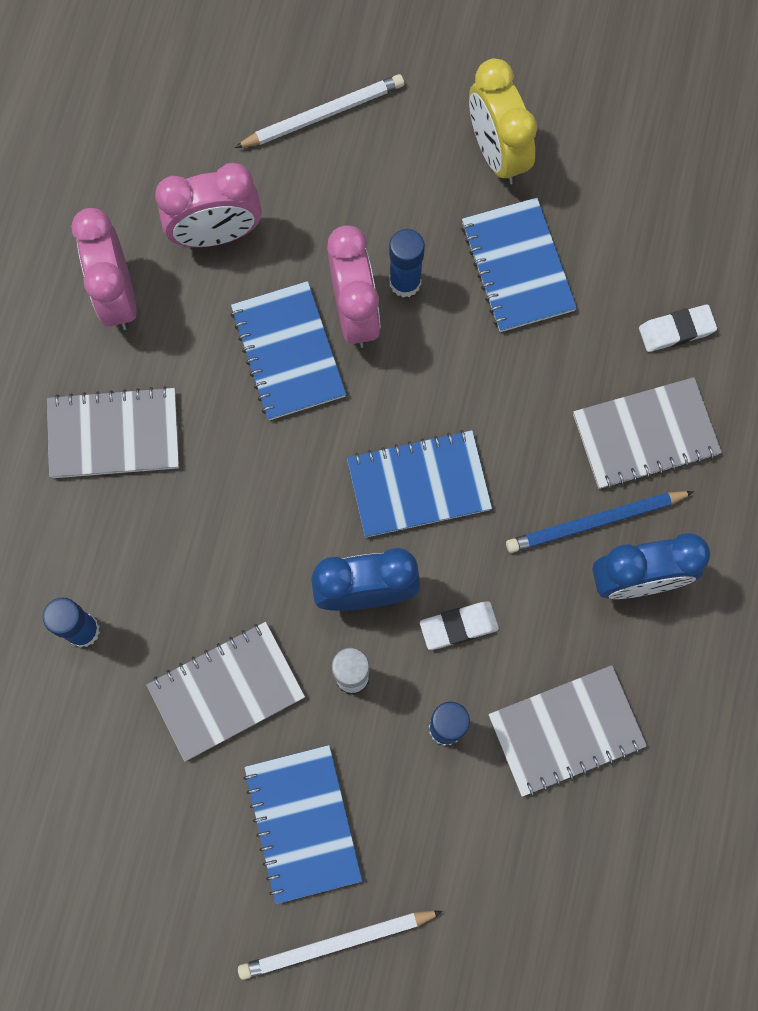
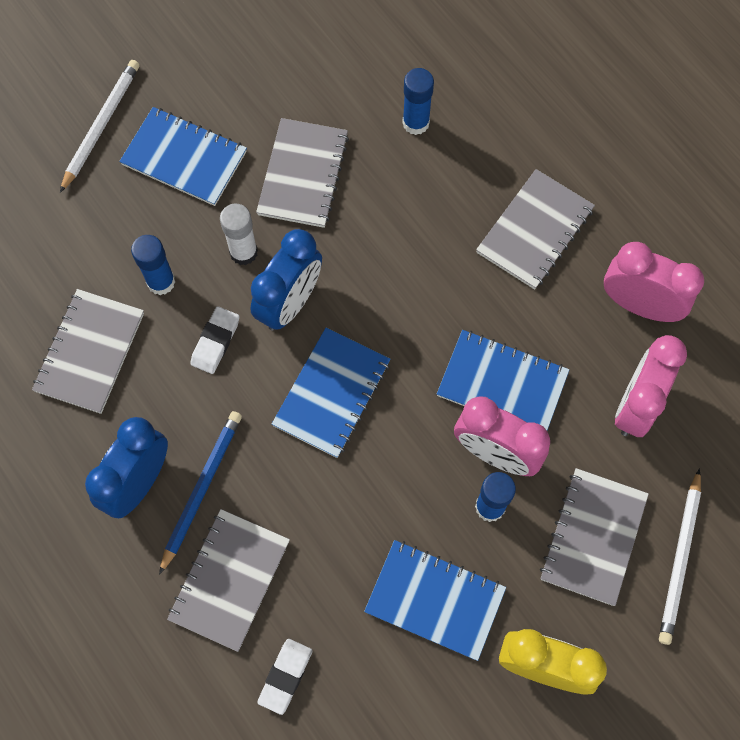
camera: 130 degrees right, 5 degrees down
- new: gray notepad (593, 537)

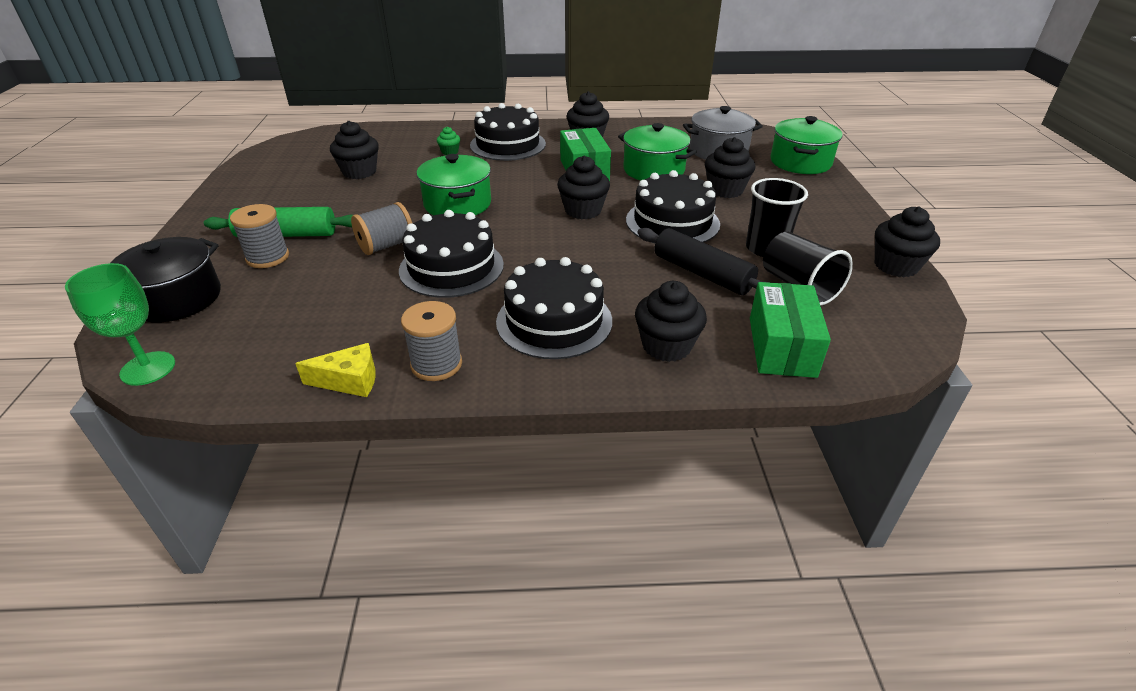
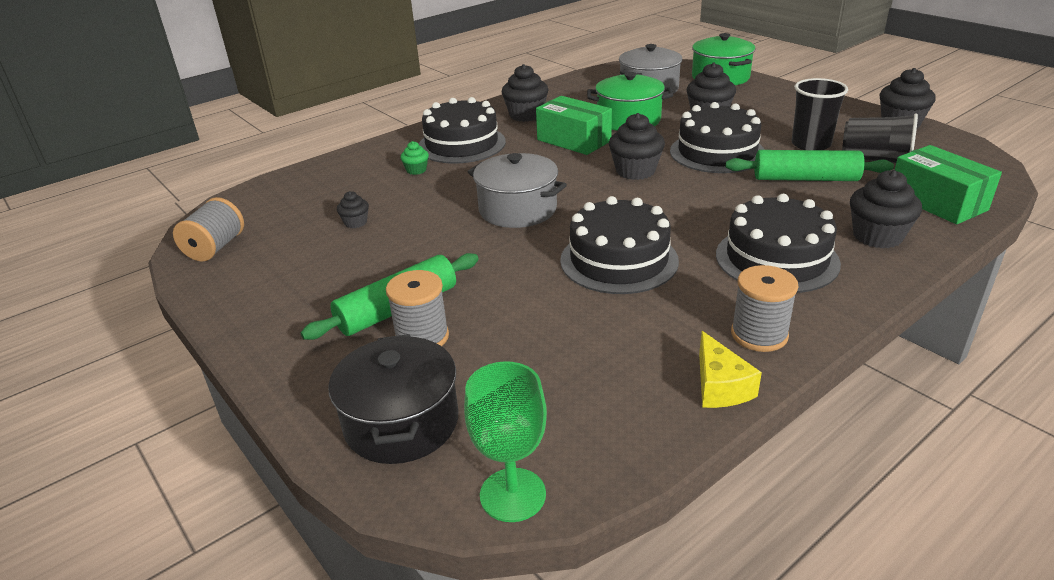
camera: 35 degrees left, 5 degrees down
- shifted: gray reel of thread (386, 246) to (215, 248)
- scaled: black cupcake (359, 172) = (355, 222) x0.53
- repainted: green pot (457, 204) to gray pot (517, 209)
- rotated: golden cheese wedge (349, 381) = (720, 386) 120 degrees clockwise
- repainted: black rolling pin (702, 273) to green rolling pin (805, 179)

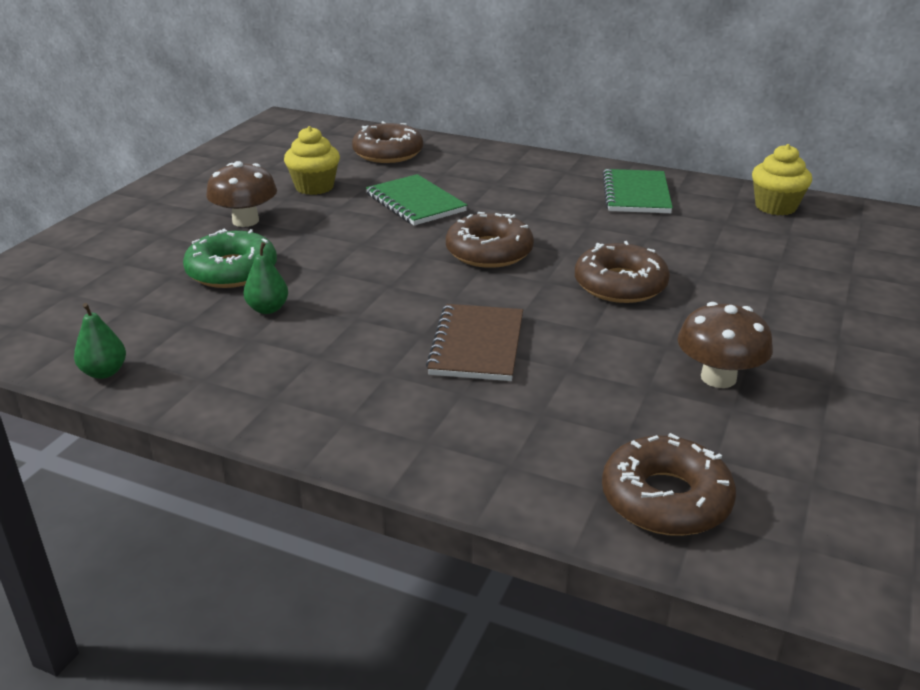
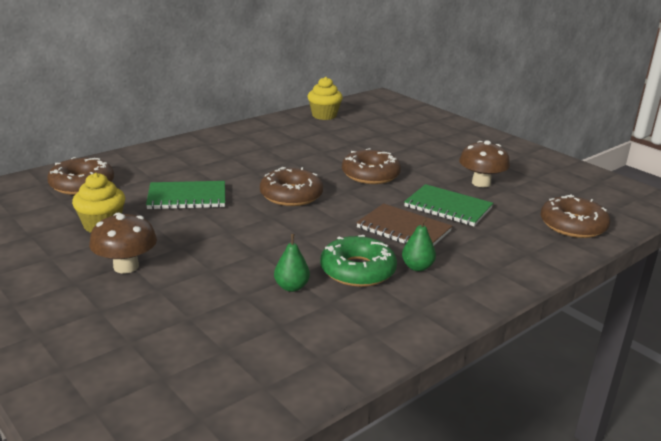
camera: 65 degrees left, 5 degrees down
- shifted: green glazed donut (232, 271) to (357, 270)
- shifted: green pear (104, 372) to (417, 267)
- shifted: green notepad (636, 194) to (448, 207)

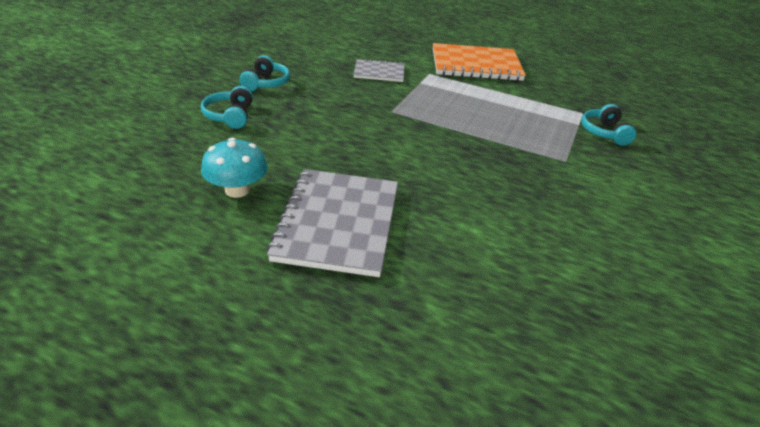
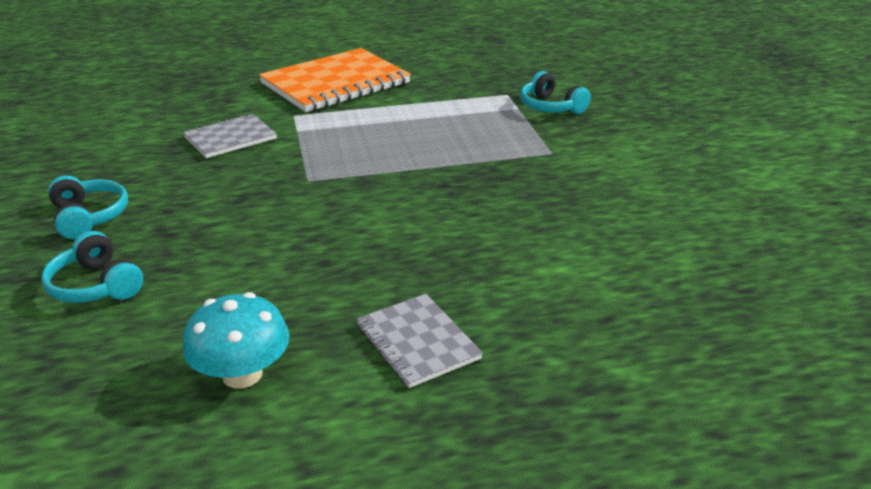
camera: 35 degrees left, 5 degrees down
- scaled: gray notepad (338, 223) = (417, 342) x0.54

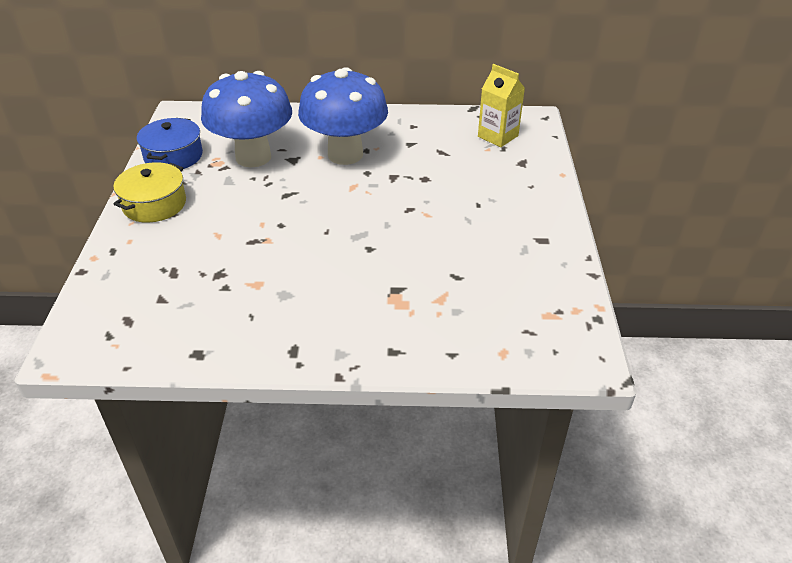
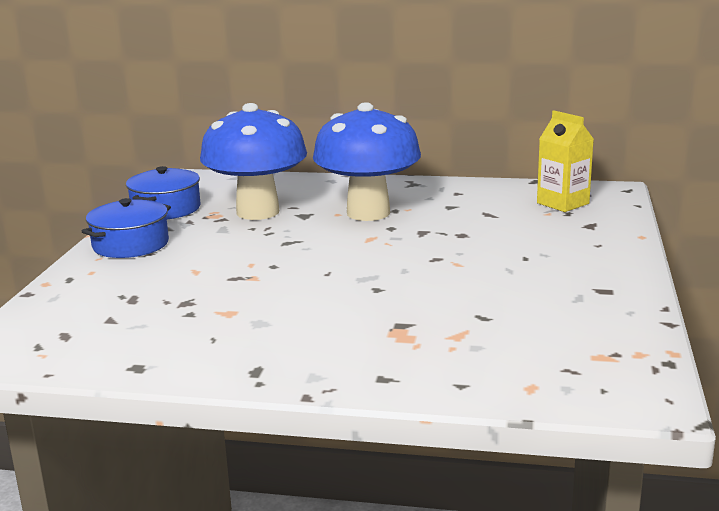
camera: 10 degrees right, 20 degrees down
- repainted: golden pot (154, 204) to cobalt pot (130, 244)

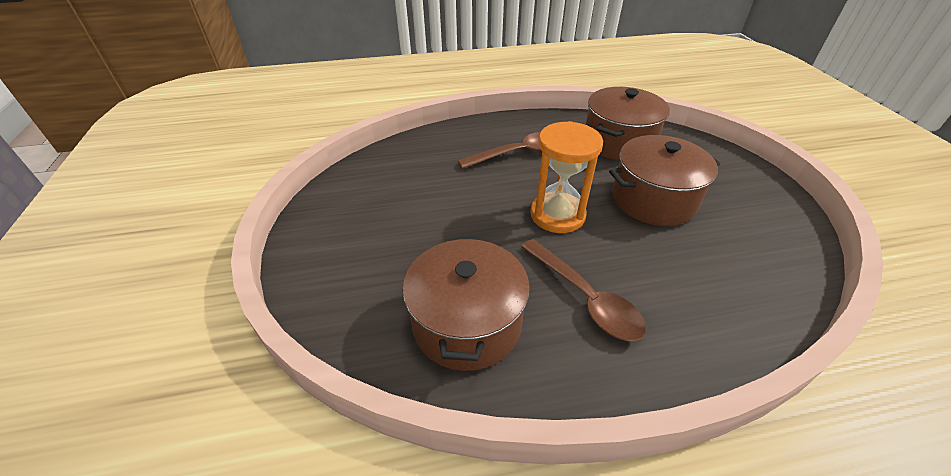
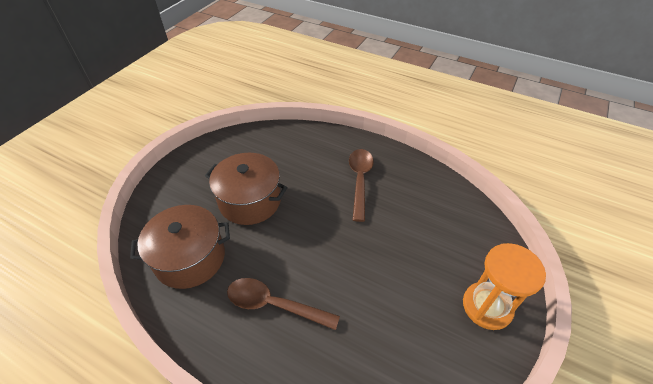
camera: 140 degrees left, 5 degrees up
- shifted: bright orange sand timer (557, 215) to (487, 306)
- gone: russet pot (467, 323)

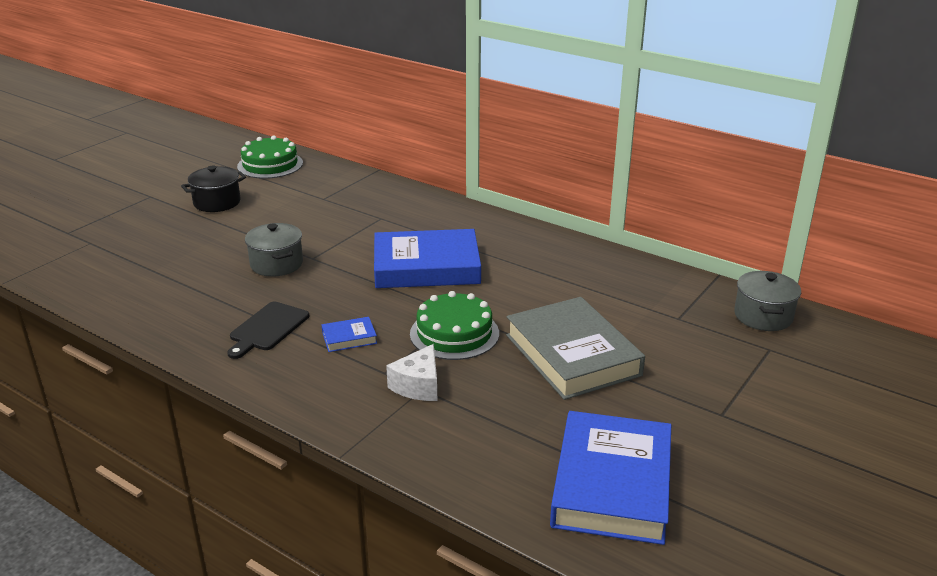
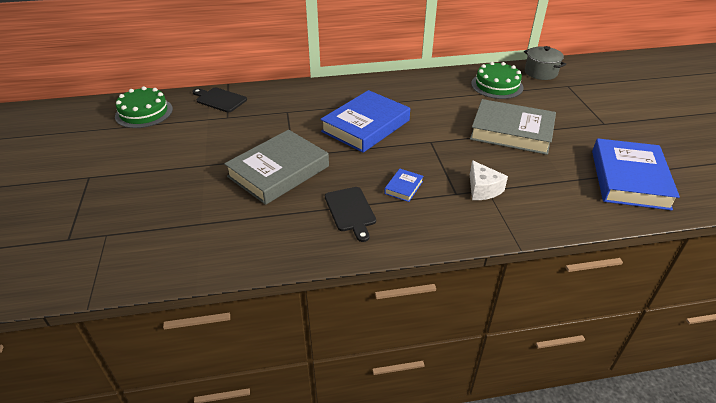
camera: 45 degrees left, 10 degrees up
- new: black chopping board (219, 99)
- swapped: gray pot (276, 264) to gray hardcover (278, 171)
- shifted: green gateau (454, 333) to (497, 85)
- rotated: cobalt hardcover (612, 484) = (629, 179) 45 degrees clockwise
- gone: black pot (217, 202)

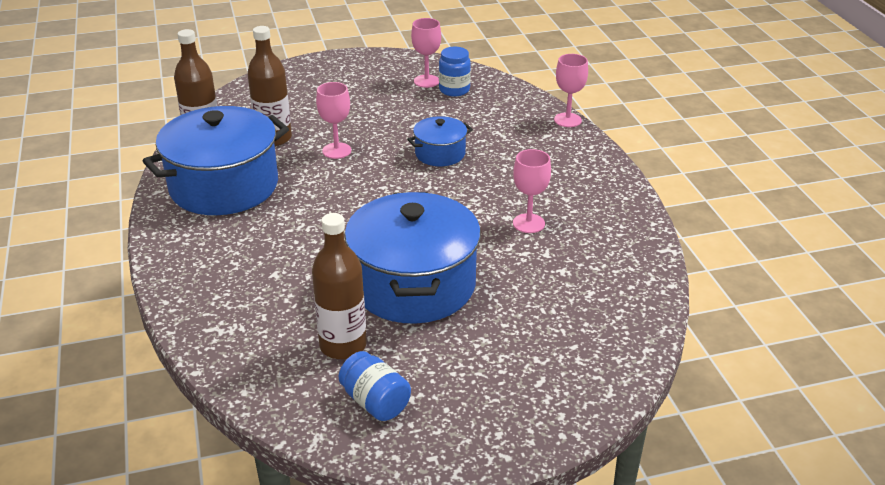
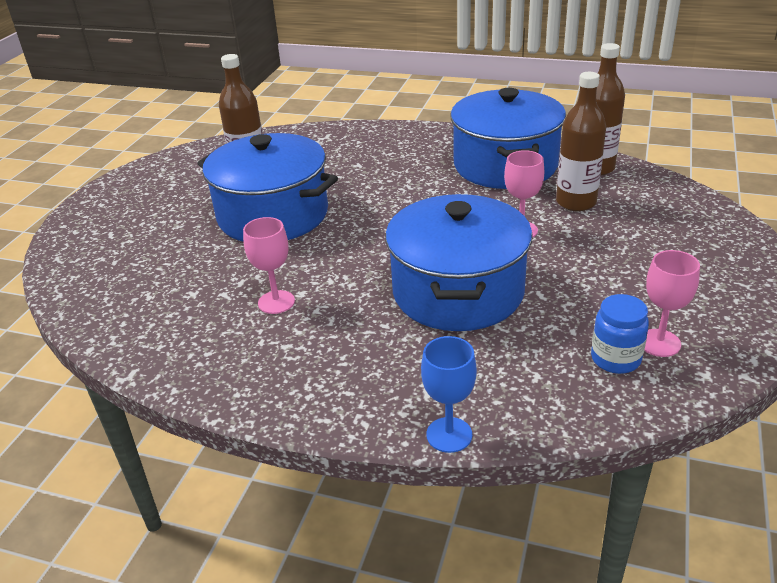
camera: 125 degrees right, 0 degrees up
- scaled: cobalt pot (440, 154) = (458, 292) x2.04
- repainted: rosy chalice (567, 120) to cobalt chalice (449, 435)
- gone: cobalt jar (375, 402)

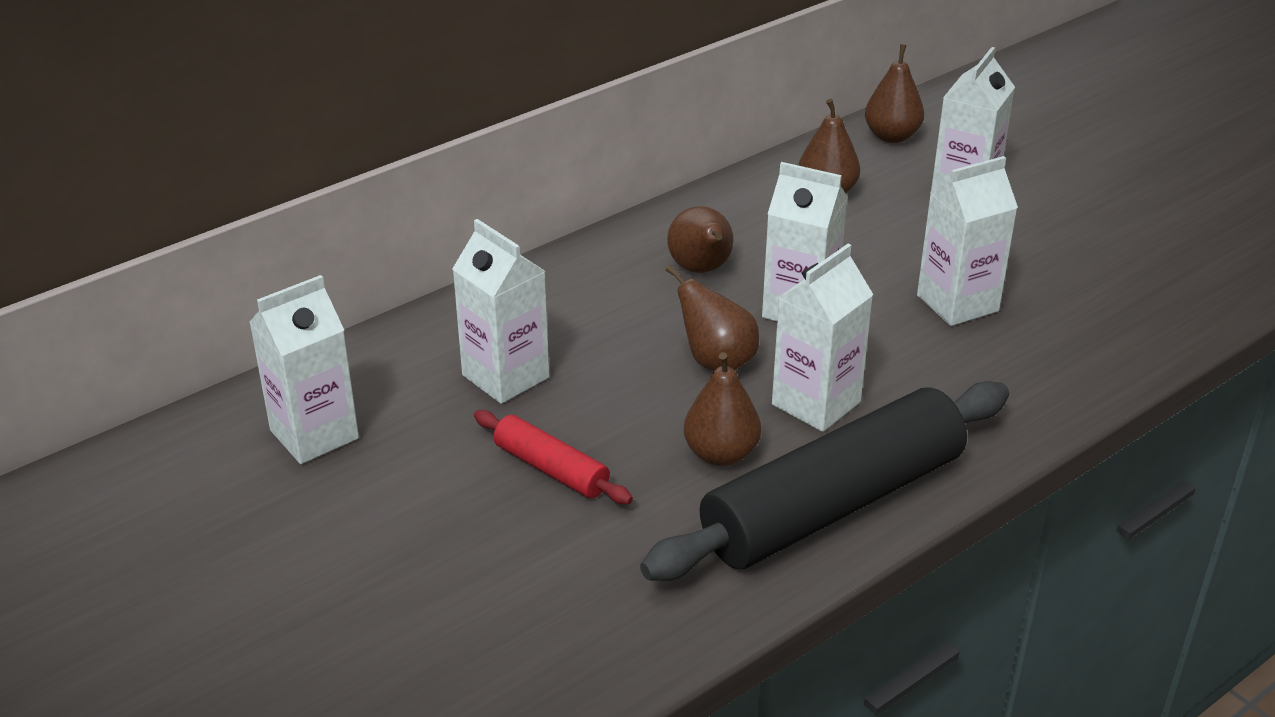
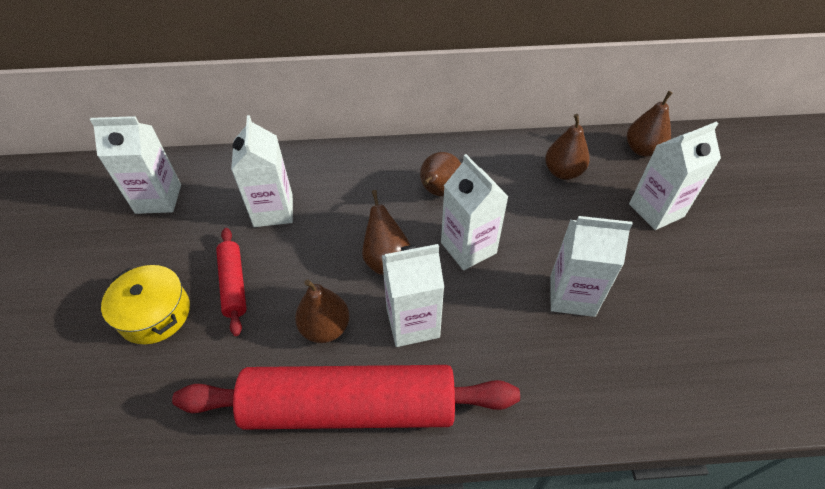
camera: 35 degrees right, 15 degrees up
- new: golden pot (155, 314)
- repainted: black rolling pin (832, 504) to red rolling pin (349, 407)

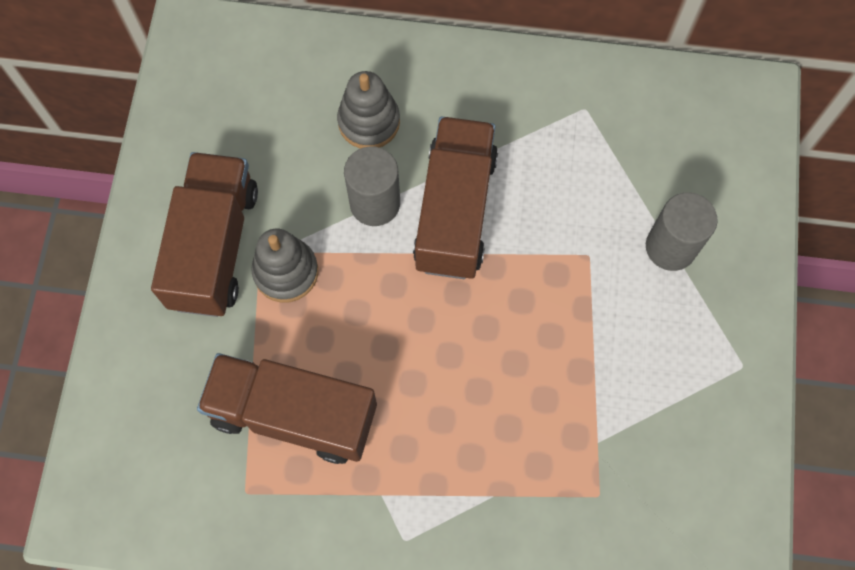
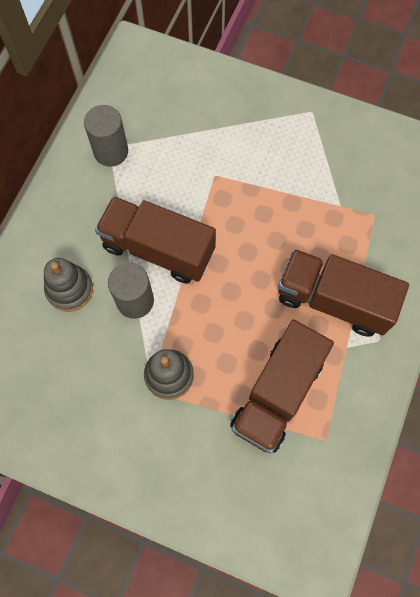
camera: 75 degrees left, 0 degrees up
- shifted: gray cylinder (670, 247) to (111, 151)
- shifted: russet truck (214, 247) to (333, 300)

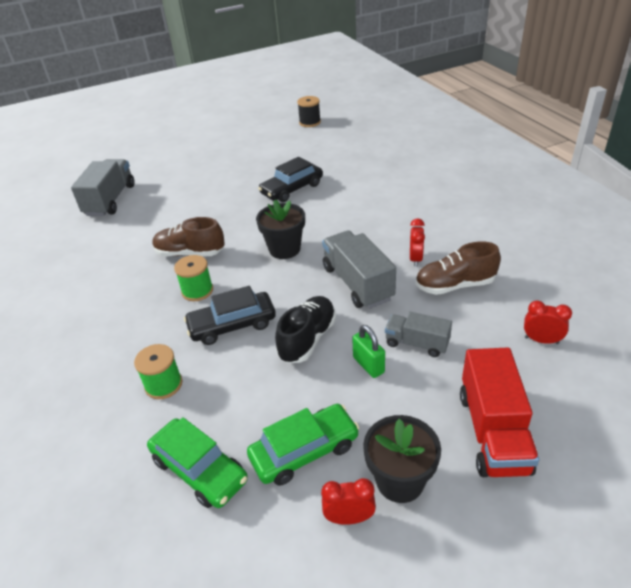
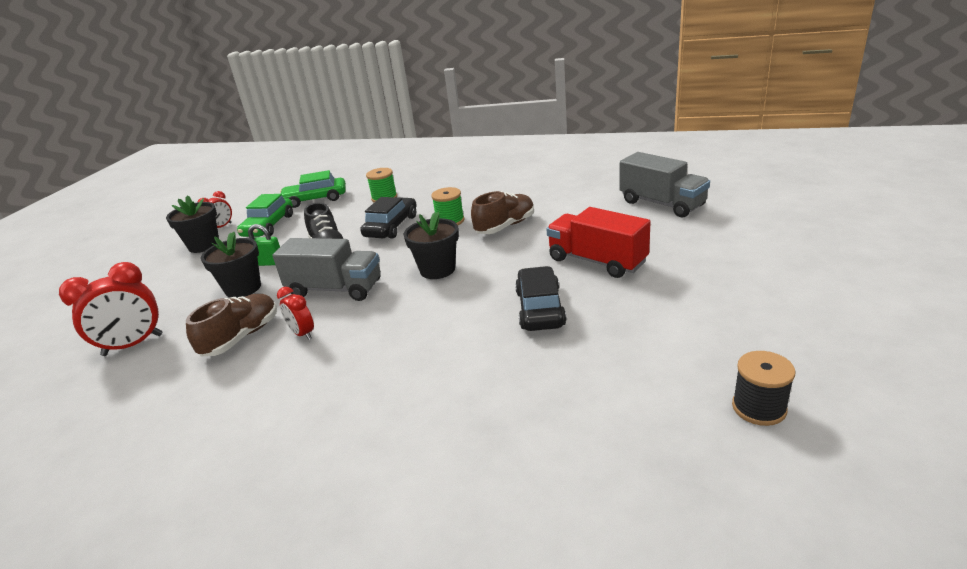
camera: 130 degrees right, 10 degrees down
- scaled: red bedside clock (541, 340) = (133, 345) x1.76
- swapped: gray truck (417, 343) to black potted plant (243, 288)
- shifted: red truck (493, 432) to (597, 261)

